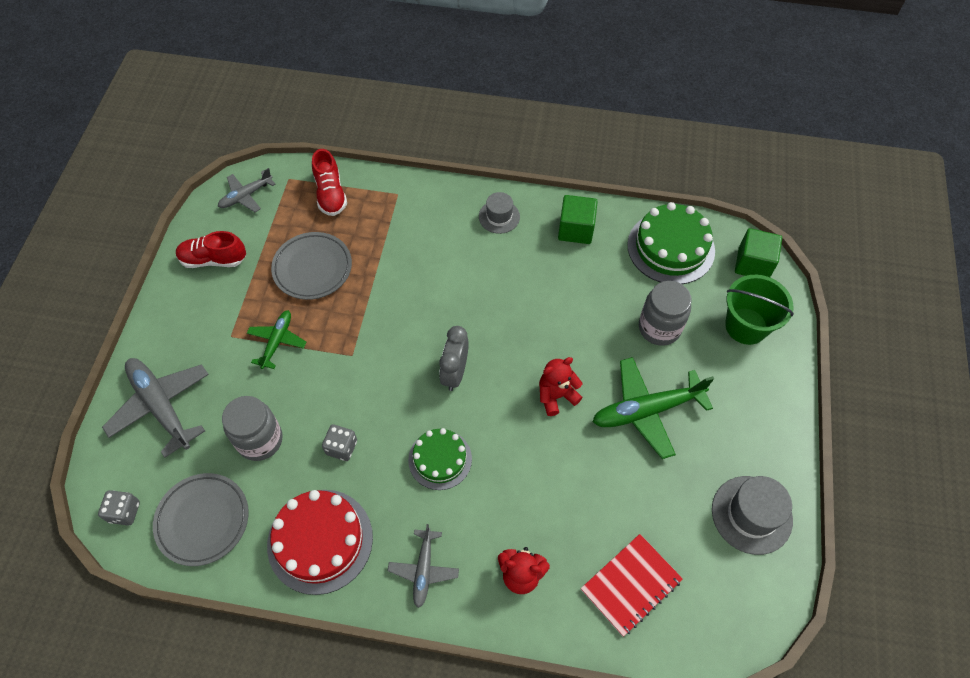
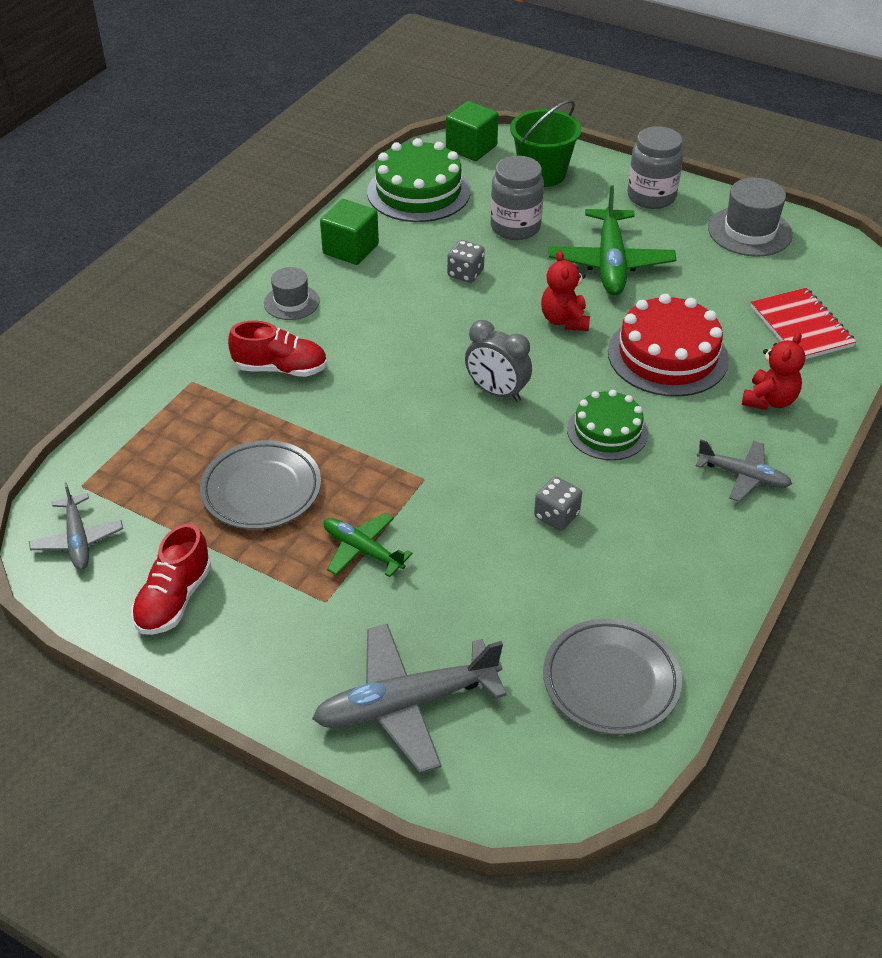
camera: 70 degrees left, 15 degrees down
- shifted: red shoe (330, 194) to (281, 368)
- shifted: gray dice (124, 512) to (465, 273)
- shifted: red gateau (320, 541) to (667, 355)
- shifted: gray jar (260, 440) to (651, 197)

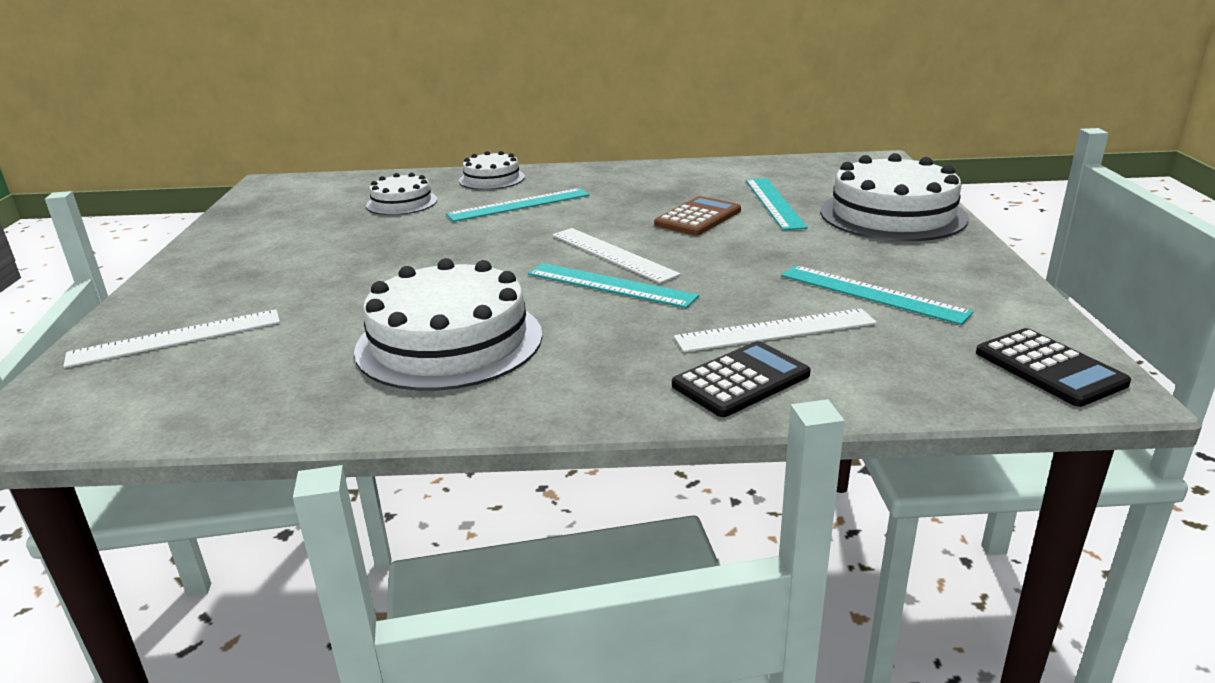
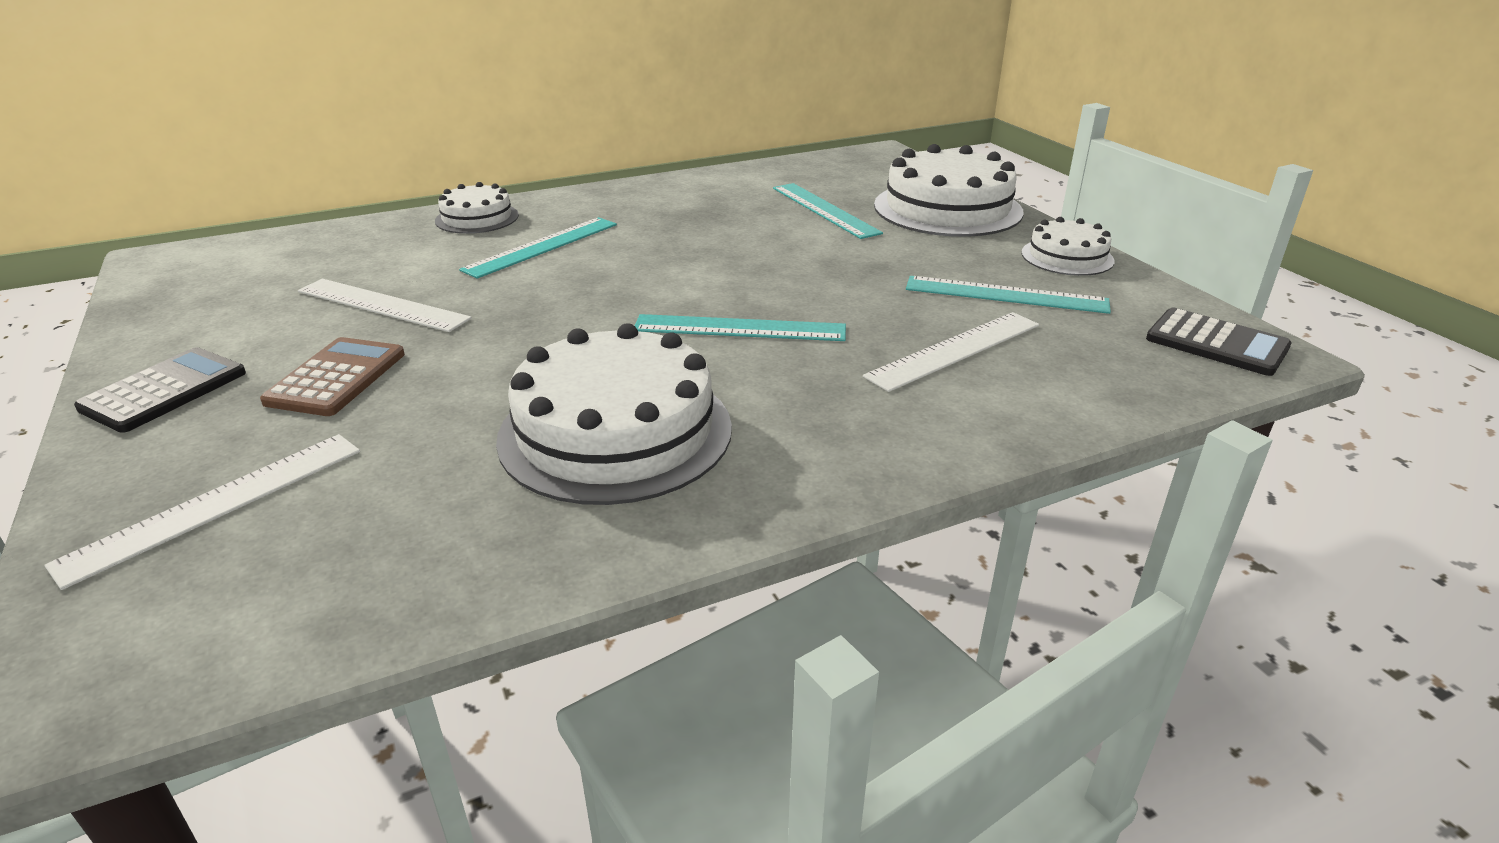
camera: 25 degrees left, 5 degrees up
- shifted: black calculator (741, 380) to (164, 391)
- shifted: russet calculator (698, 217) to (336, 378)
- shifted: pure white ruler (613, 254) to (382, 305)
- shifted: pure white gateau (402, 203) to (1067, 257)

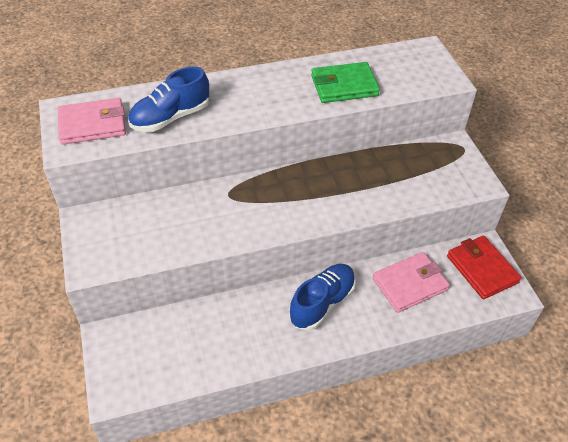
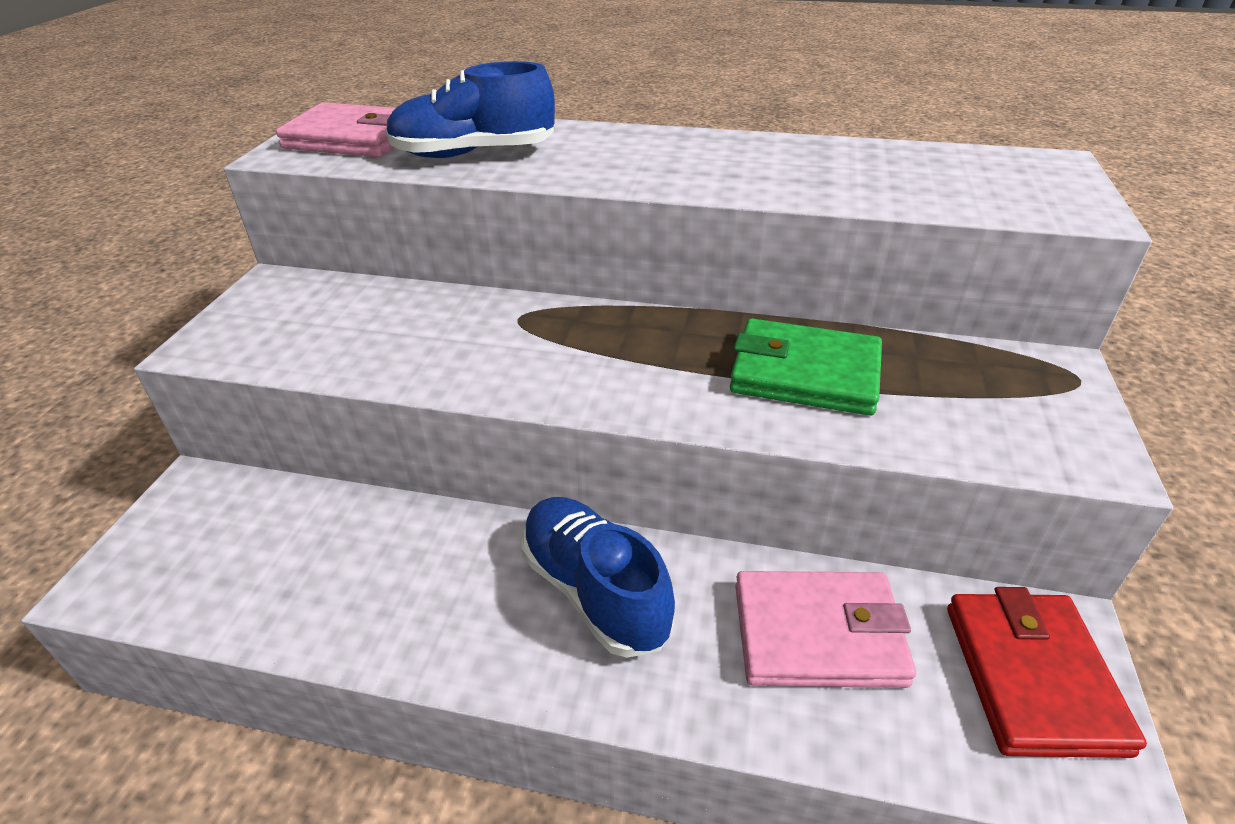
camera: 30 degrees right, 10 degrees down
- rotated: cobalt shoe (322, 303) = (595, 591) 105 degrees counterclockwise
- shifted: green wallet (344, 86) to (805, 373)

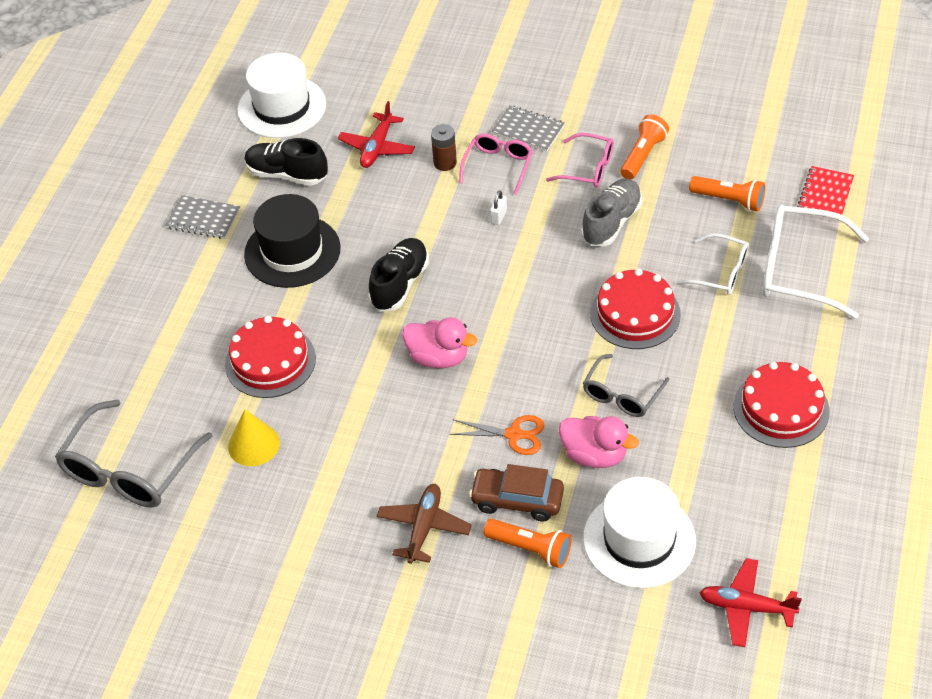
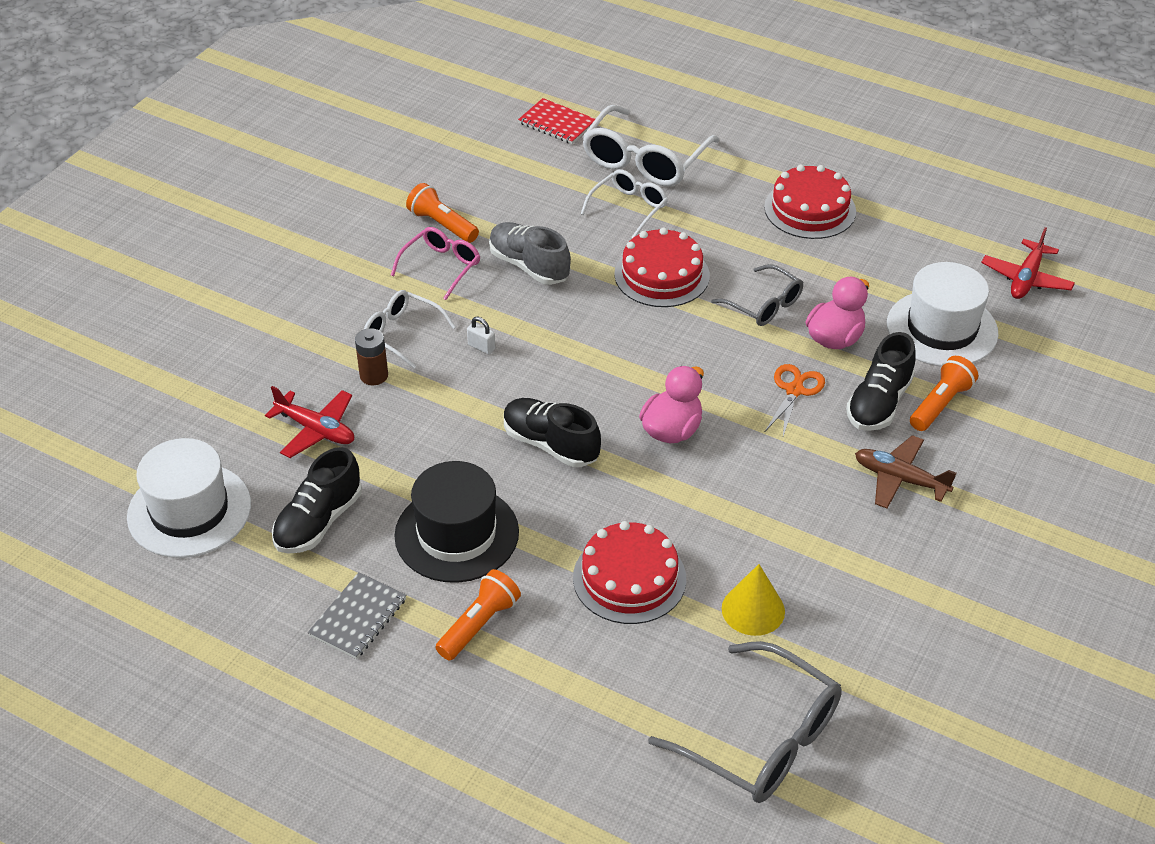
camera: 80 degrees left, 5 degrees down
- repainted: rosy glasses (498, 166) to pure white glasses (402, 333)
- shifted: bright orange pocket torch (729, 200) to (479, 624)
- swapped: russet automobile (517, 500) to black shoe (879, 403)
- gone: gray notepad (528, 130)

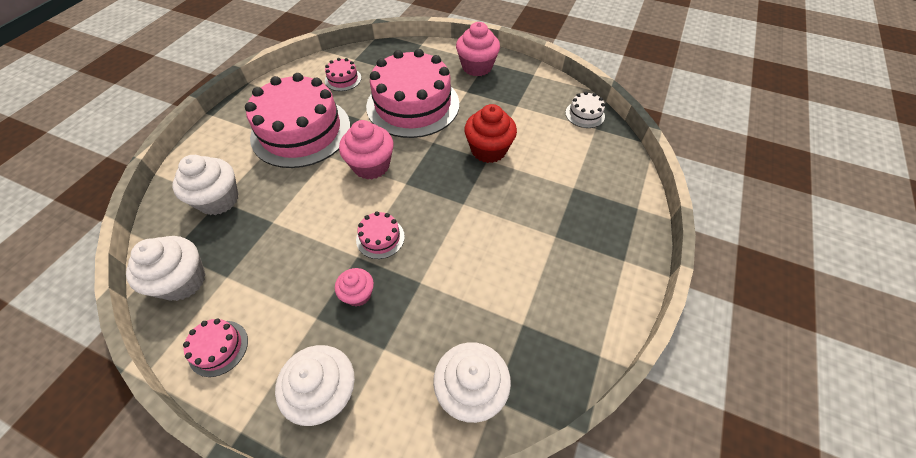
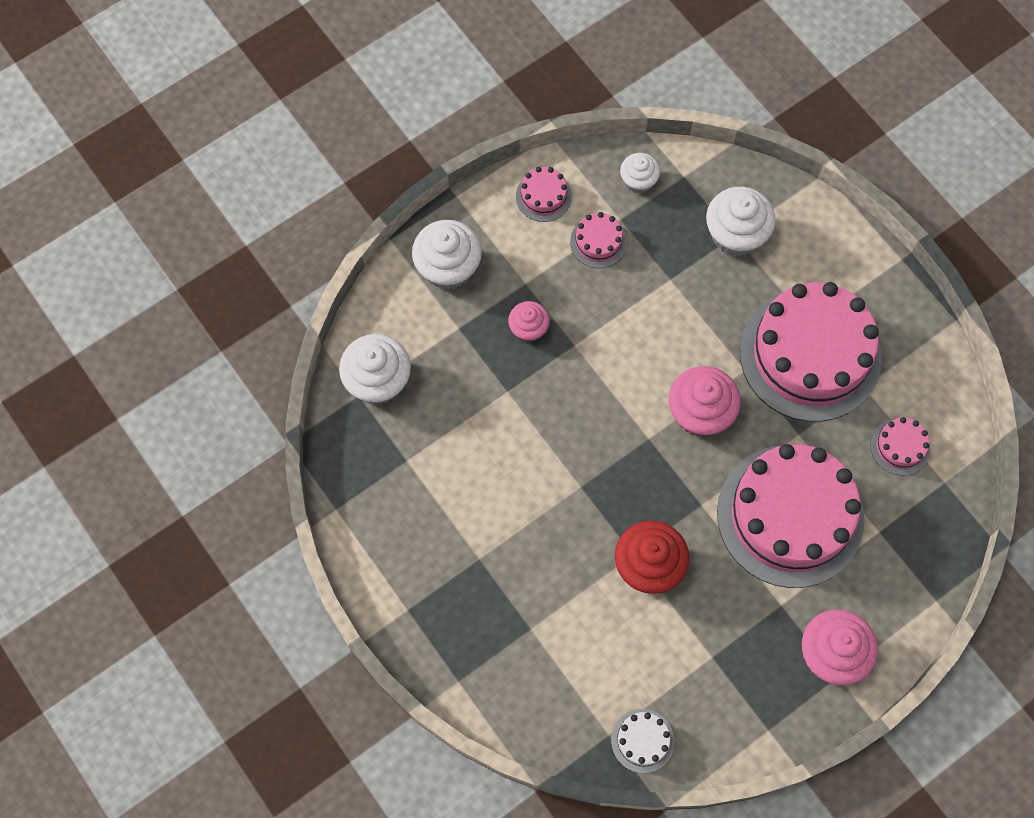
camera: 120 degrees right, 15 degrees up
- shifted: rosy gateau (380, 238) to (598, 242)
- scaled: pure white cupcake (183, 281) = (638, 181) x0.59

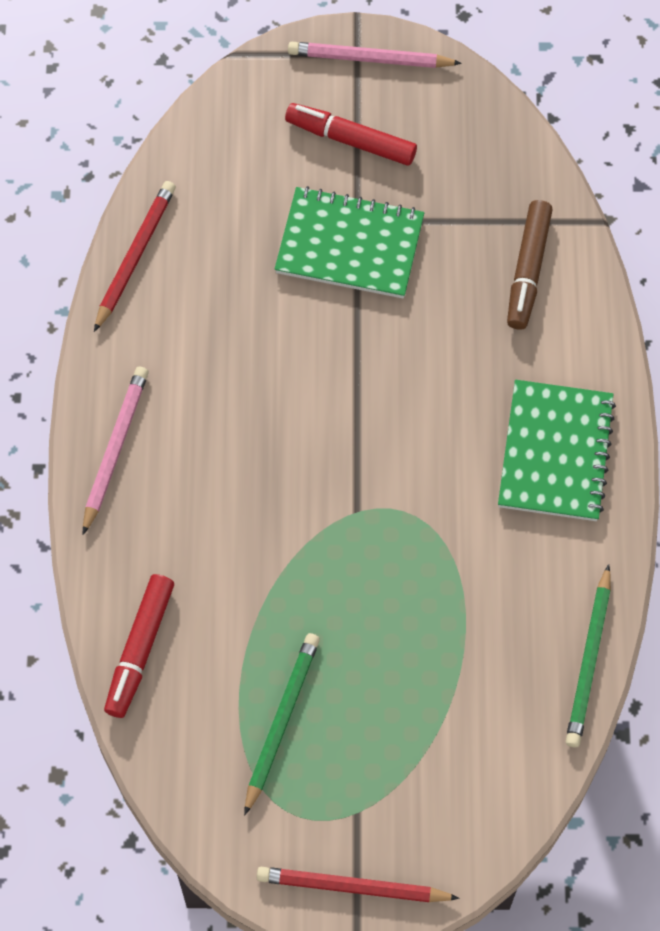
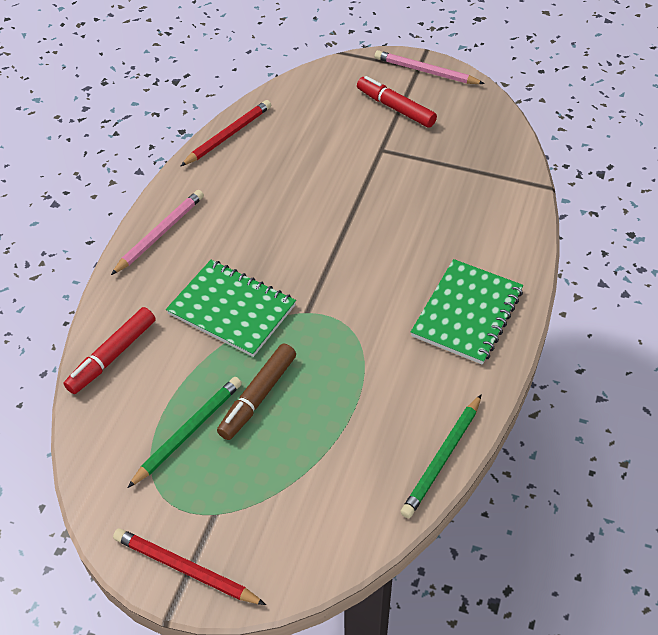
camera: 20 degrees right, 15 degrees down
- shifted: green notepad (349, 245) to (232, 310)
- shifted: russet felt pen (528, 270) to (258, 396)

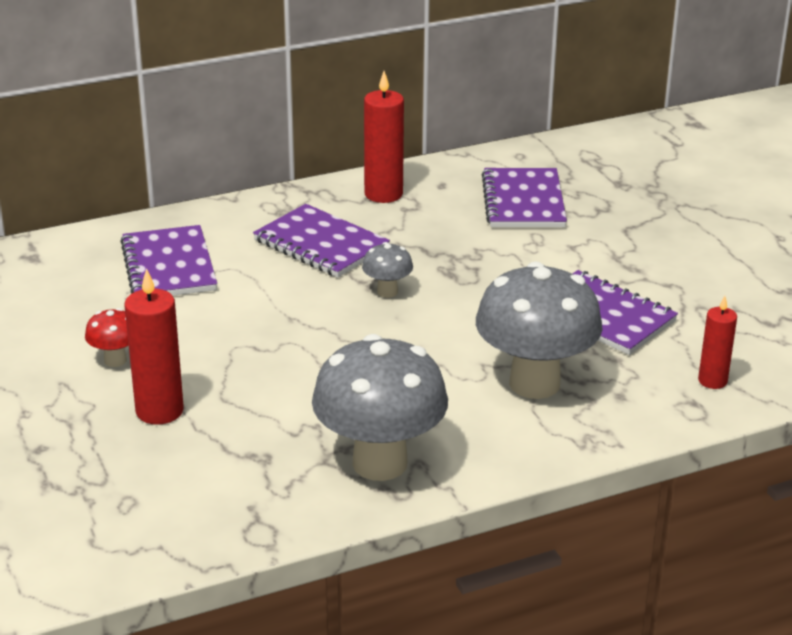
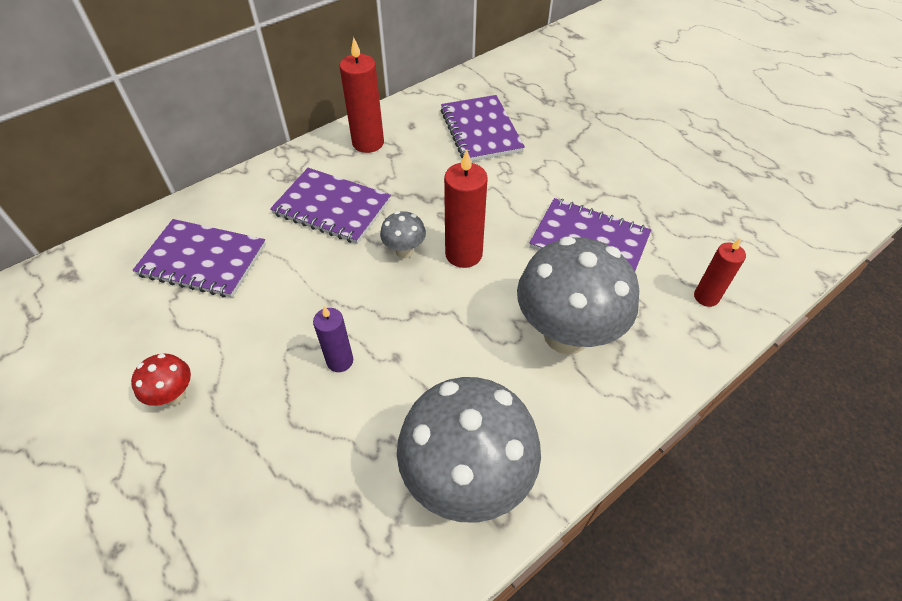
camera: 15 degrees left, 20 degrees up
- rotated: violet notepad (169, 266) = (203, 260) 45 degrees counterclockwise
- new: violet wax candle (340, 361)
- shifted: red wax candle (159, 411) to (463, 254)

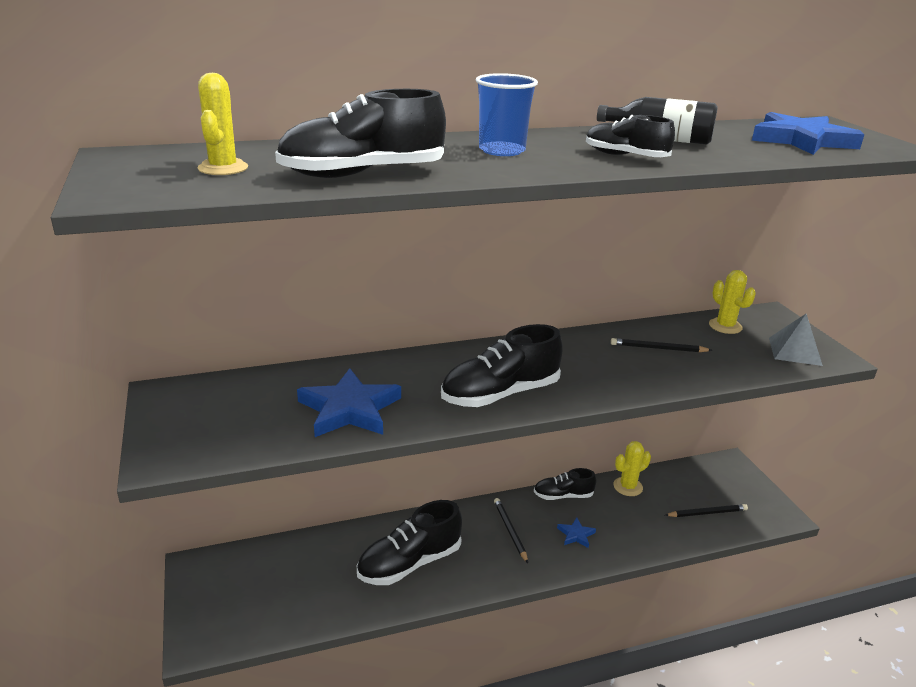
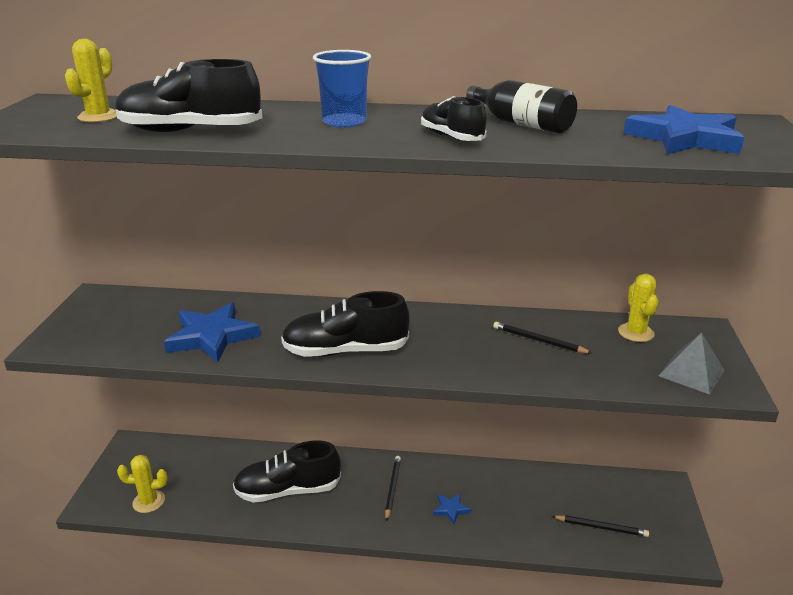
camera: 25 degrees right, 0 degrees up
- shifted: golden cactus (628, 487) to (148, 501)
- gone: black shoe (563, 496)

